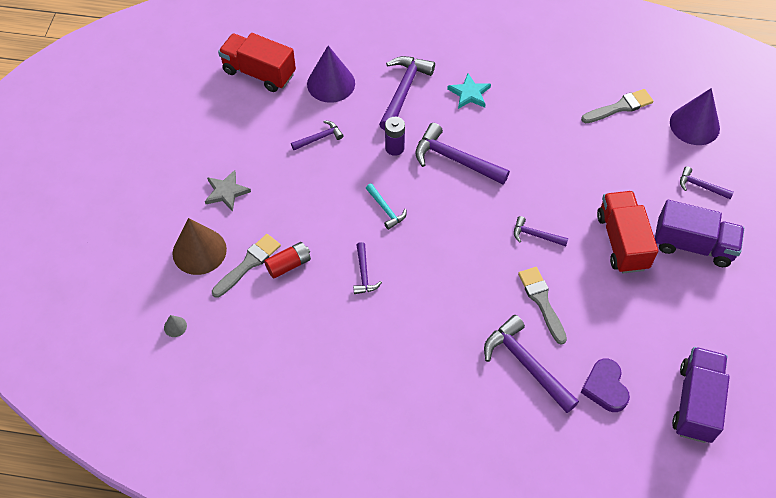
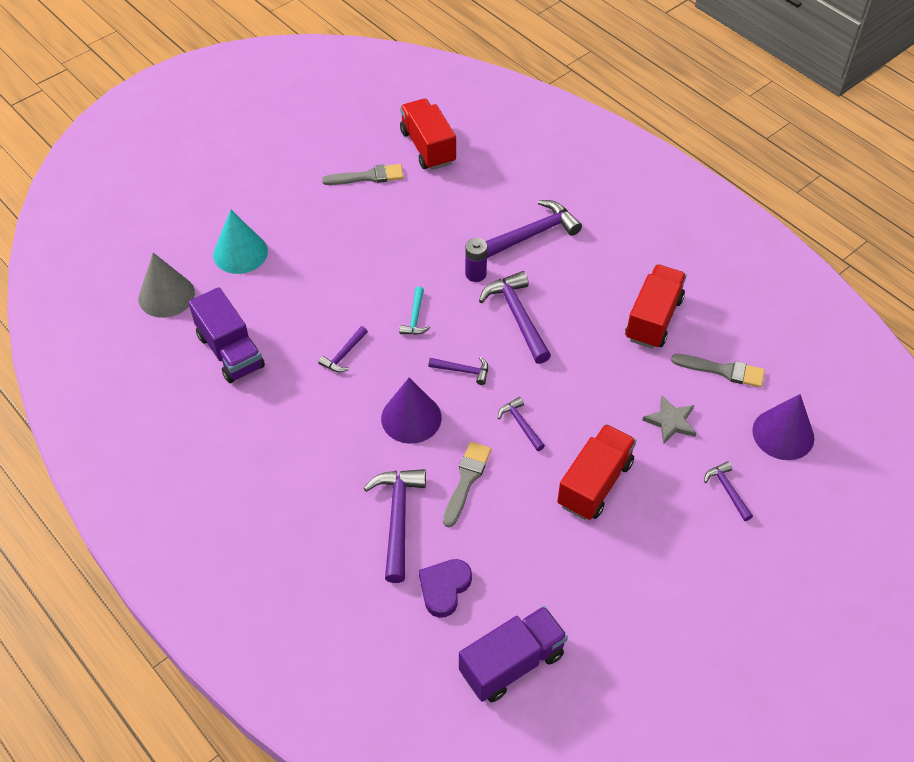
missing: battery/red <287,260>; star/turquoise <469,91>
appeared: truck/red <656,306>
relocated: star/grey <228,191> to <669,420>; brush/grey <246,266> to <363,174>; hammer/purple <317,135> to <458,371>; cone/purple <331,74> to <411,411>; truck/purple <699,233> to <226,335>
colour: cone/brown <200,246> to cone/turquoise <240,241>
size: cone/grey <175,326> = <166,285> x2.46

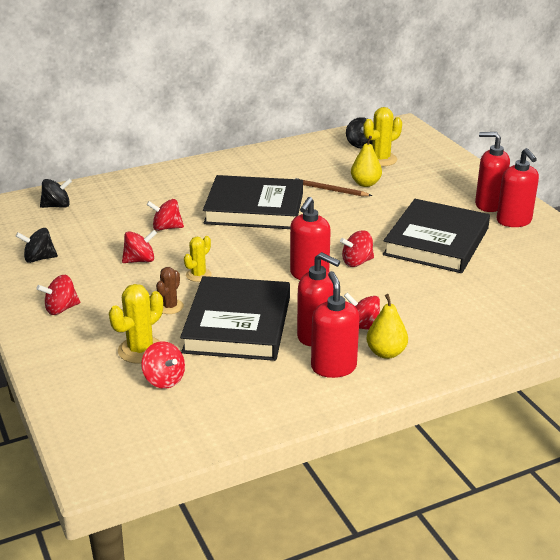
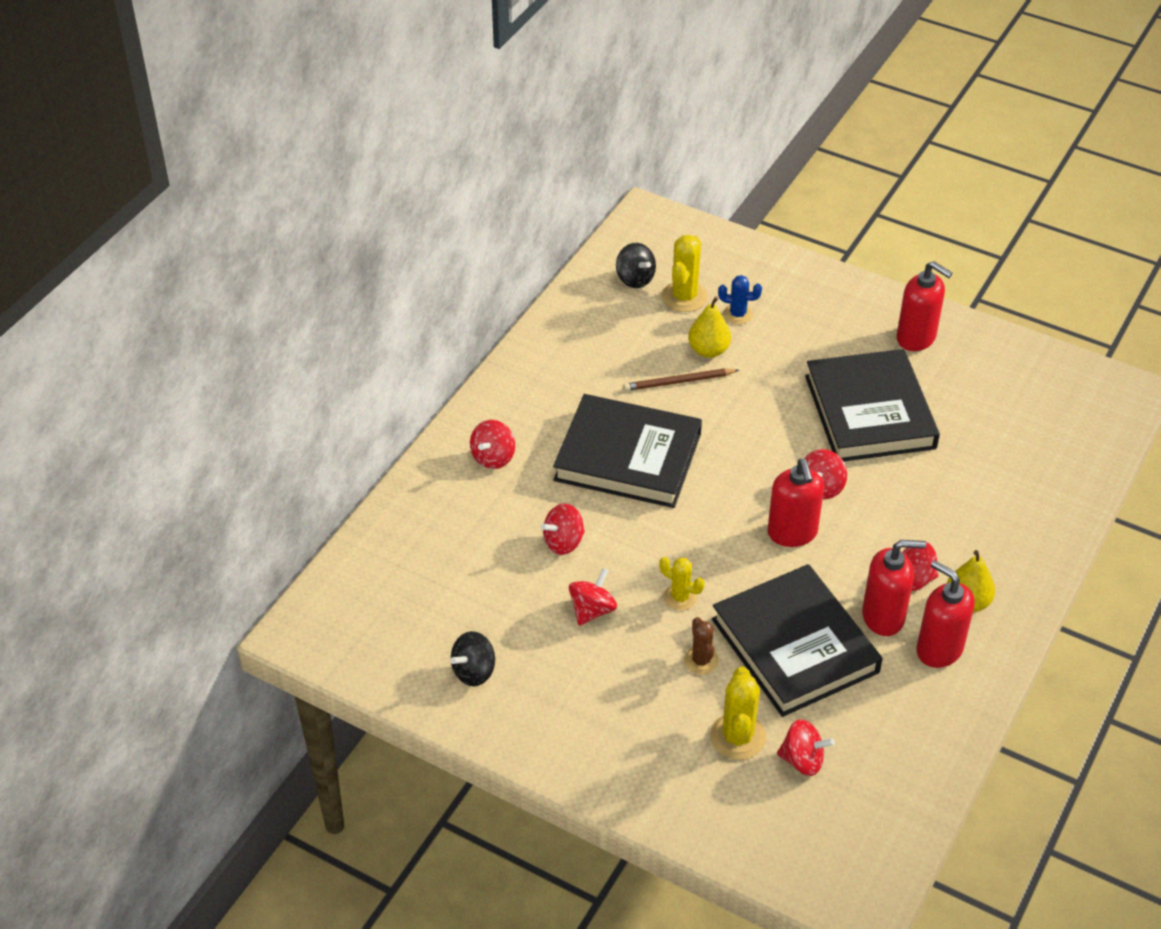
missing: spinning top/black <56,193>; soap dispenser/red <492,172>
appeared: cactus/blue <740,299>
relocated: spinning top/red <58,295> to <492,444>
spun: cactus/yellow <198,259> = <682,583> 60 degrees counterclockwise; book/black <253,202> = <627,451> 45 degrees clockwise

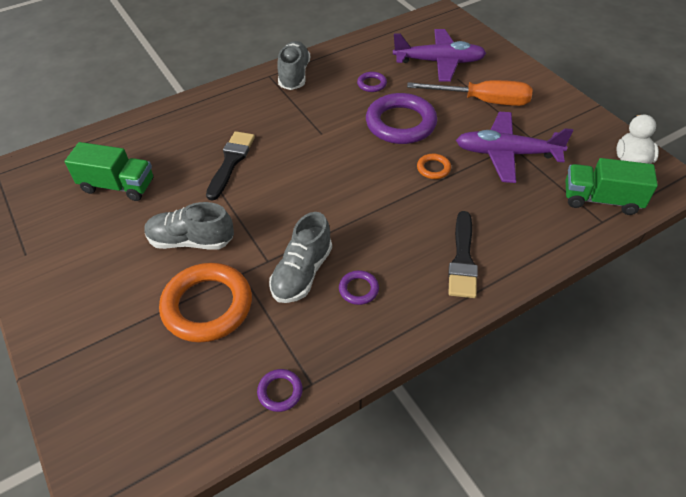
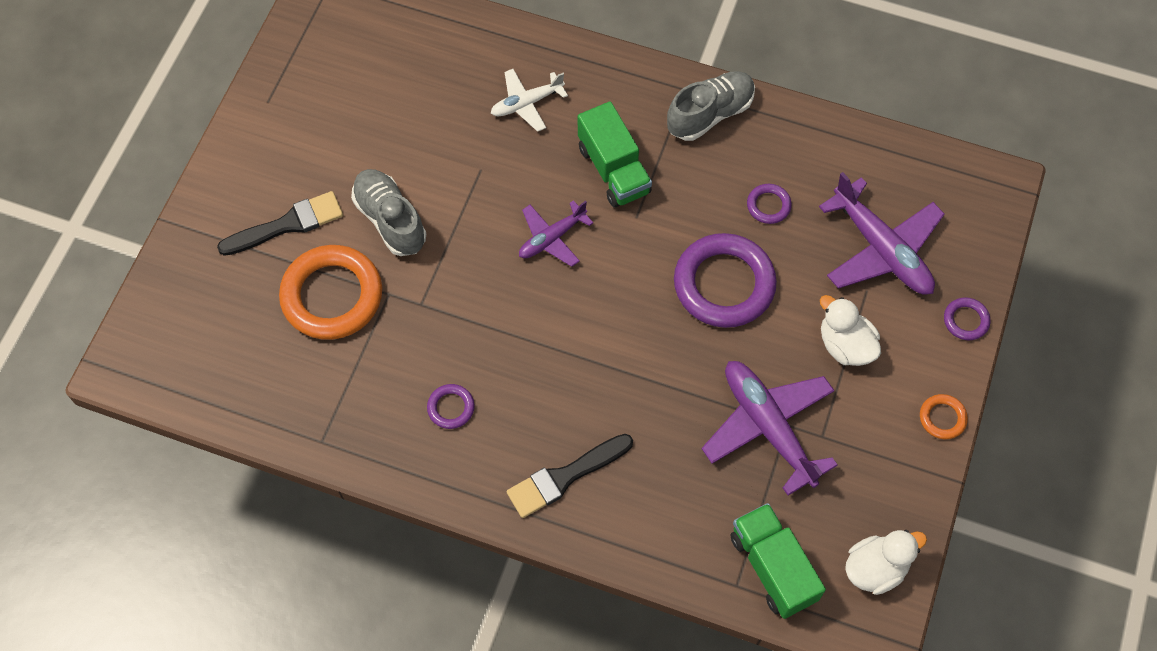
missing: shoe/grey <300,257>
appeared: plane/white <529,100>; plane/purple <556,233>
relocated: truck/green <109,171> to <615,154>; brush/black <230,166> to <280,223>; ring/purple <280,390> to <967,318>; ring/orange <434,166> to <944,416>
exchanged: screwdriver/orange <470,93> to duck/white <850,330>

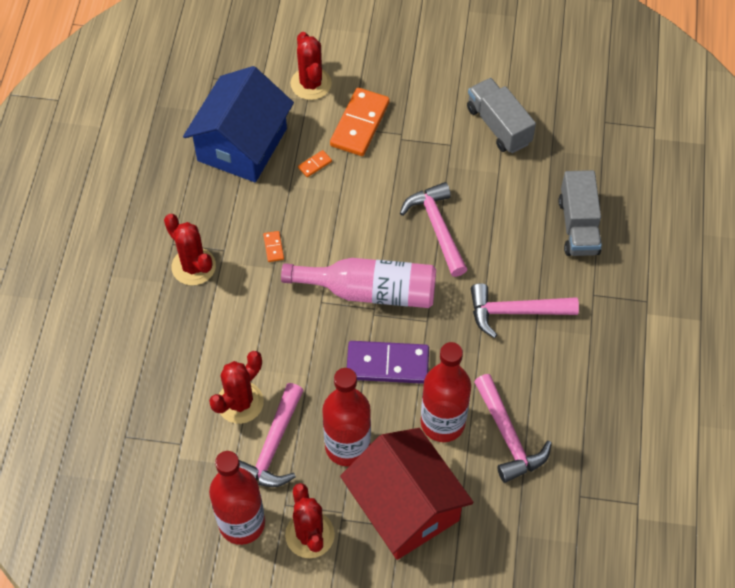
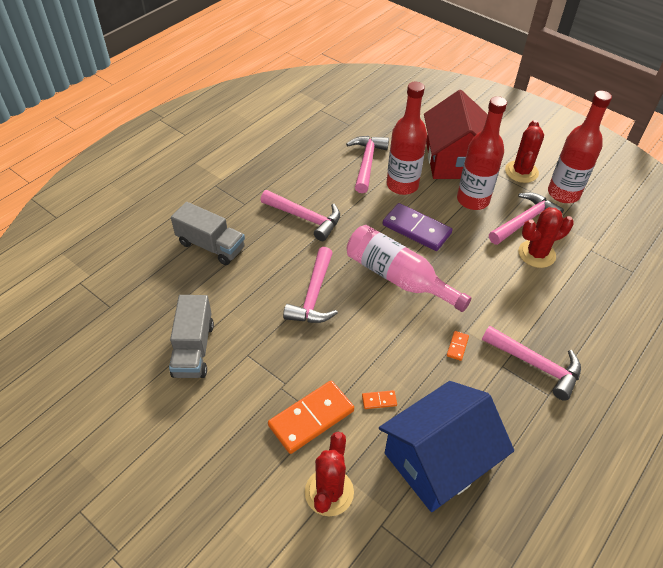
exchanged: cactus/red <190,249> to hammer/pink <531,363>
spun: truck/grey <580,213> = <208,233> 90 degrees clockwise

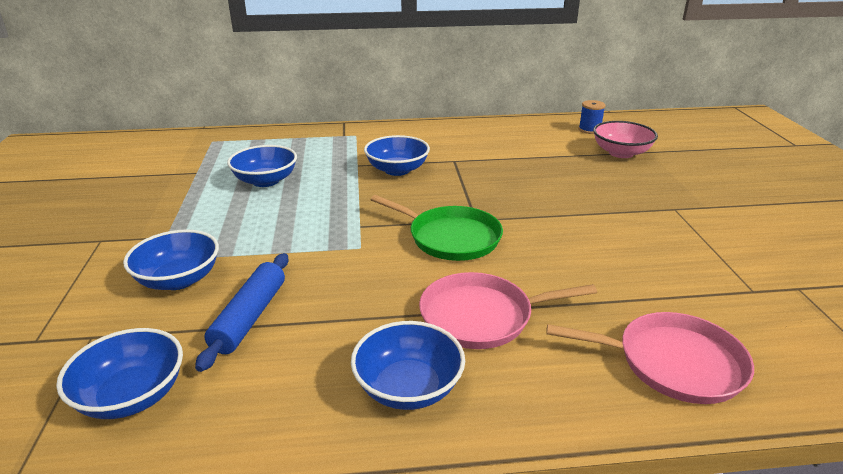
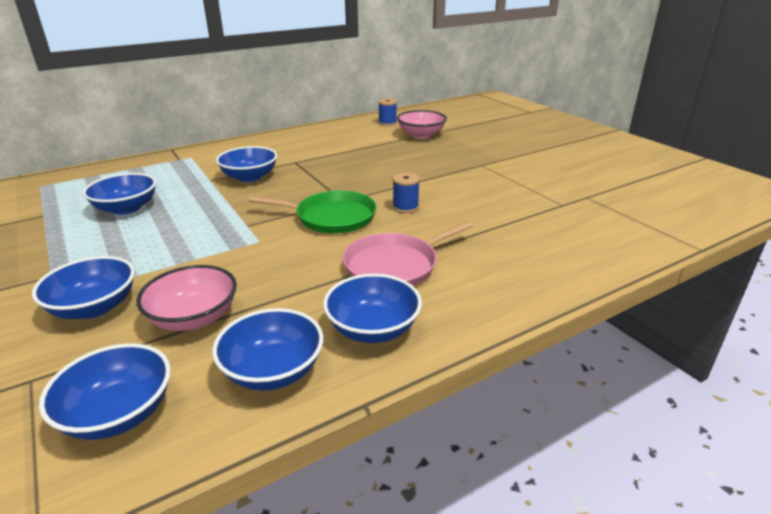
missing: pan/pink <650,358>
appeared: bowl/blue <267,349>; spool/blue <406,193>
exchanged: rolling pin/blue <242,312> to bowl/pink <186,298>

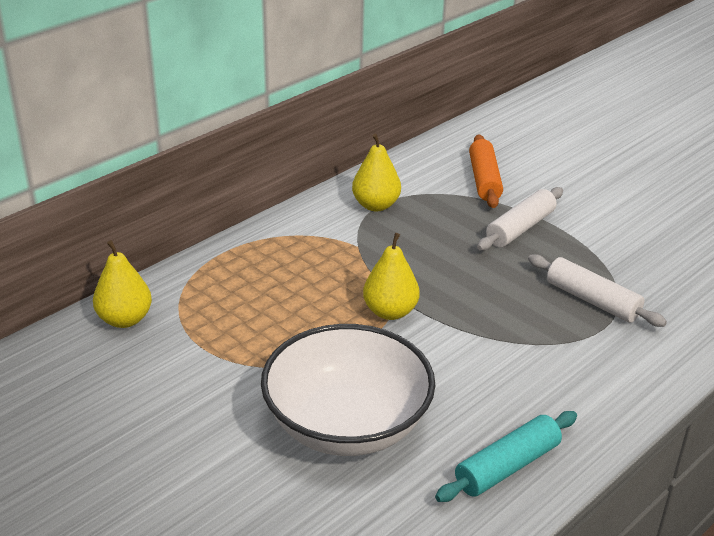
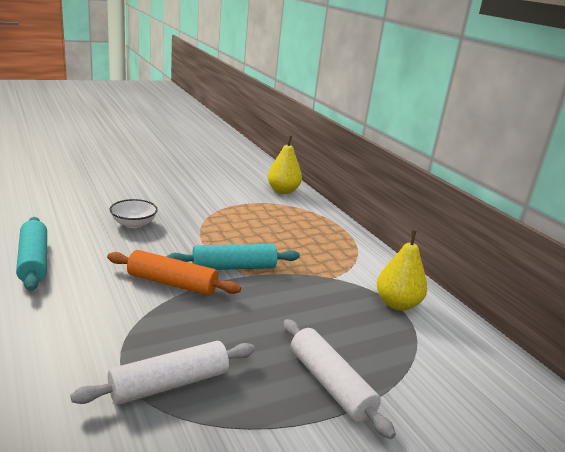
relocated: rolling pin/orange <486,171> to <174,273>
exchanged: pear/yellow <391,276> to rolling pin/turquoise <233,257>
size: bowl/white <348,390> = <134,213> x0.41

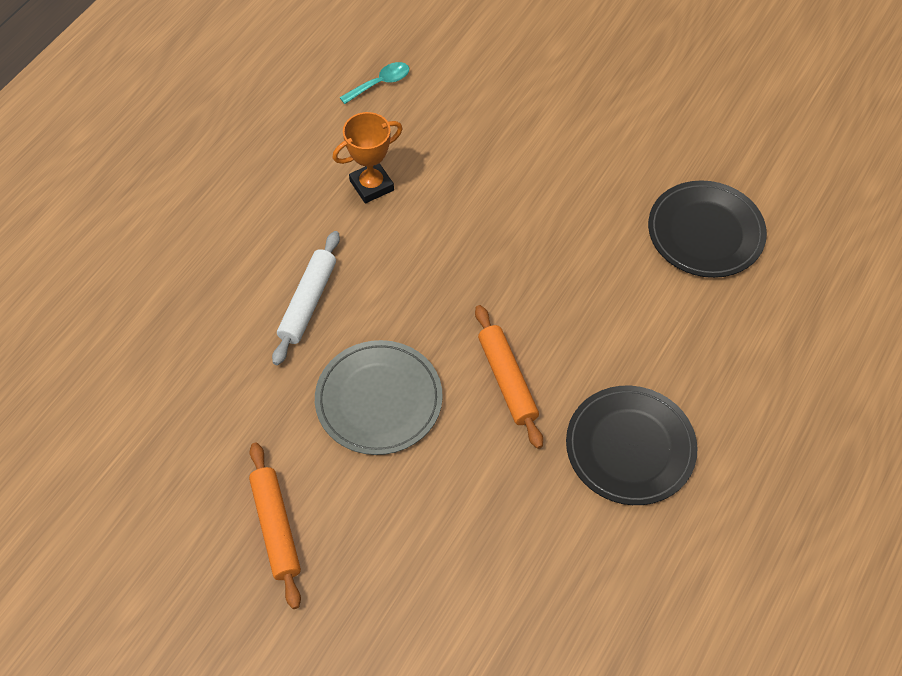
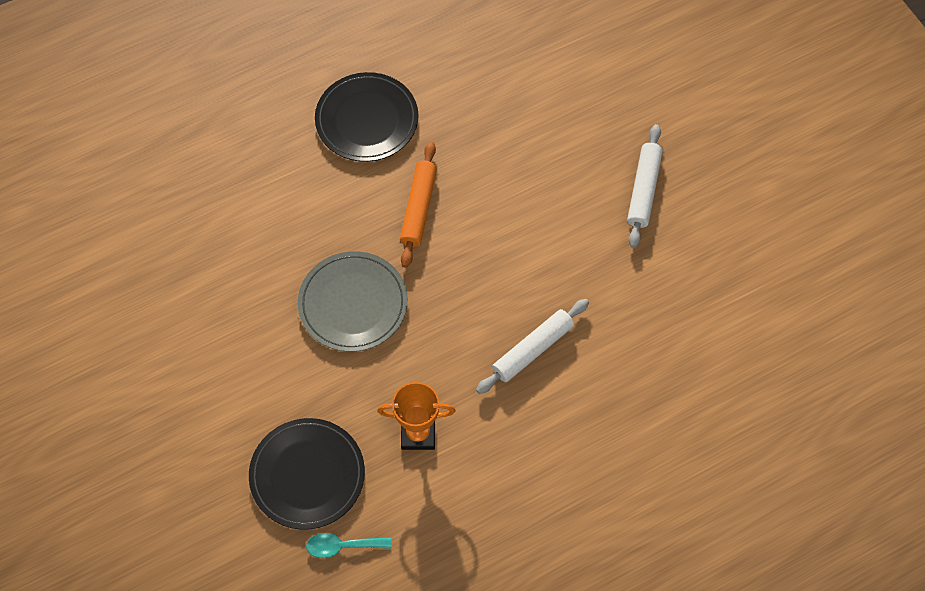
relocated: plate/grey <379,397> to <353,301>; plate/black <707,229> to <307,474>
colour: rolling pin/orange <275,525> to rolling pin/white <645,186>

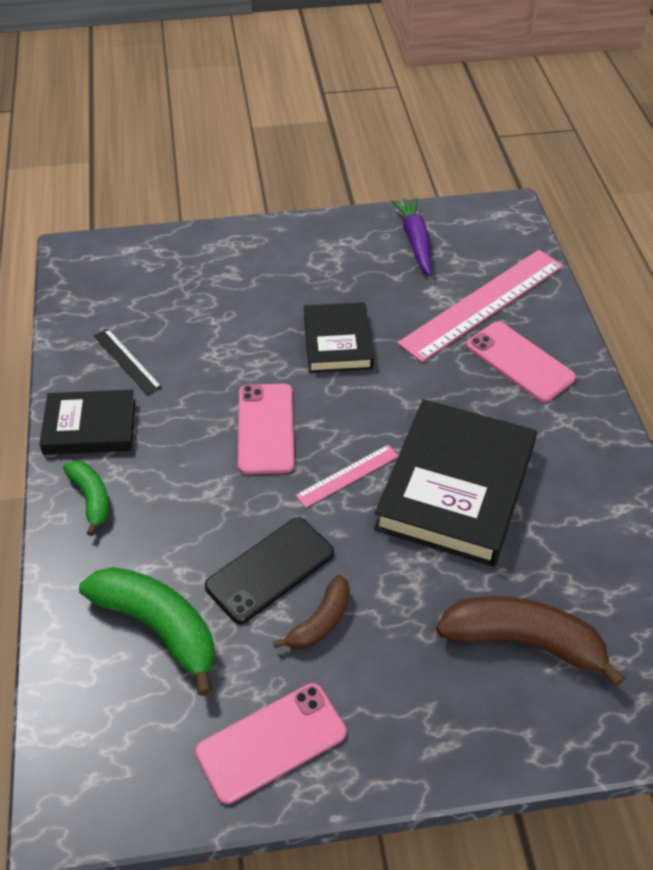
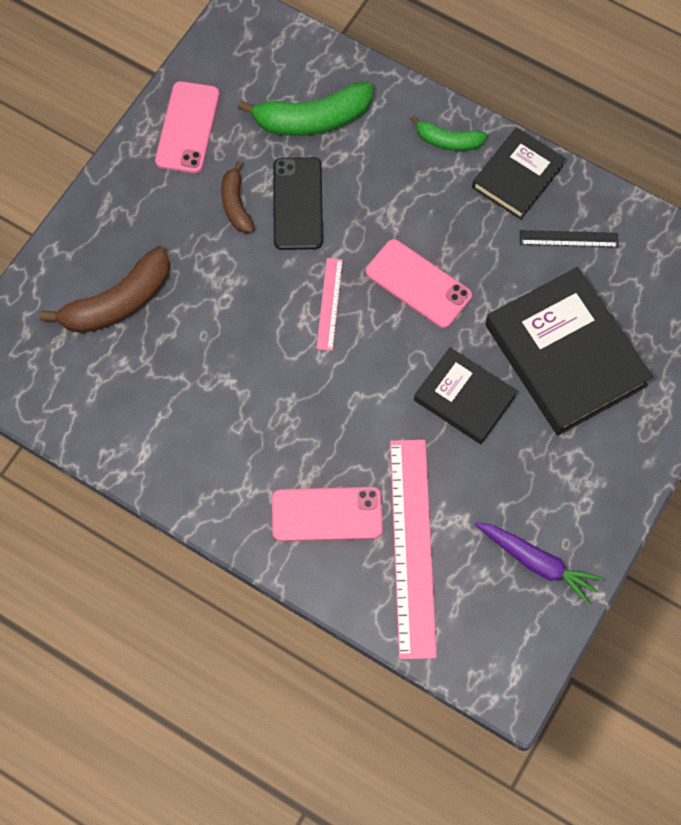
relocated: book/black <455,483> to <569,351>

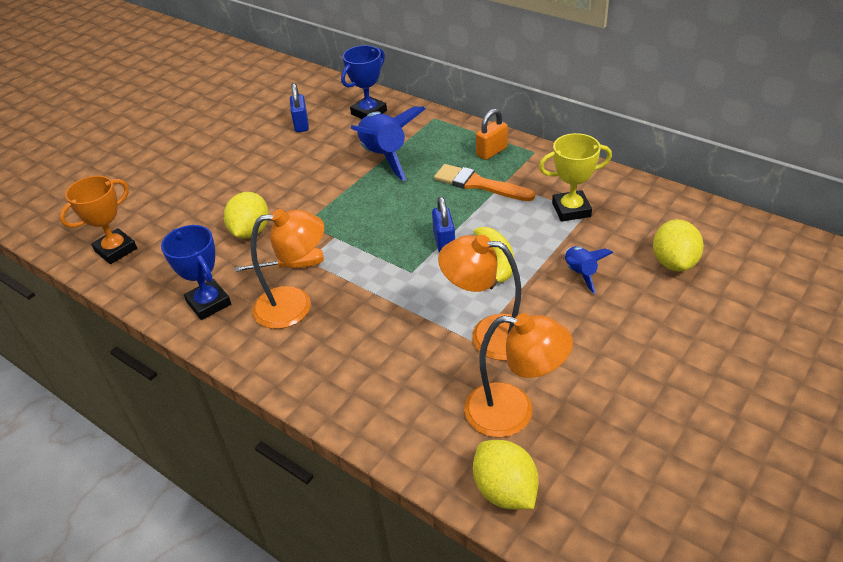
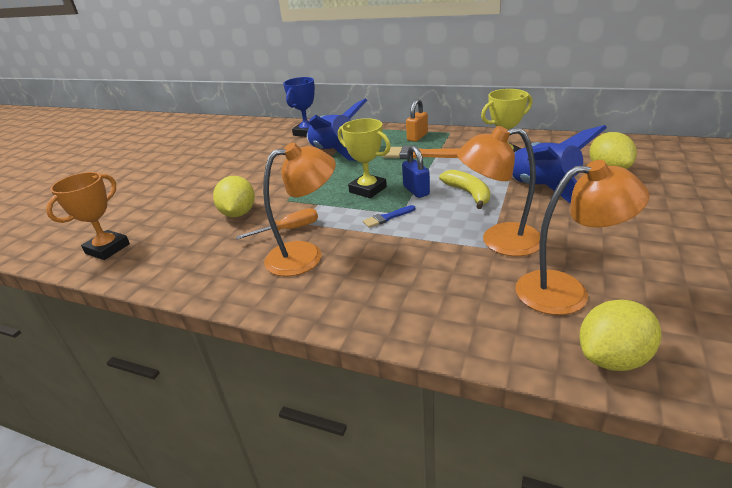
missing: trophy/blue <196,272>; padlock/blue <299,107>
appeared: trophy/yellow <364,158>; brush/blue <389,216>
spun: lemon/yellow <506,475> = <620,335> 75 degrees counterclockwise
size: rocket/blue <589,270> = <559,164> x1.94

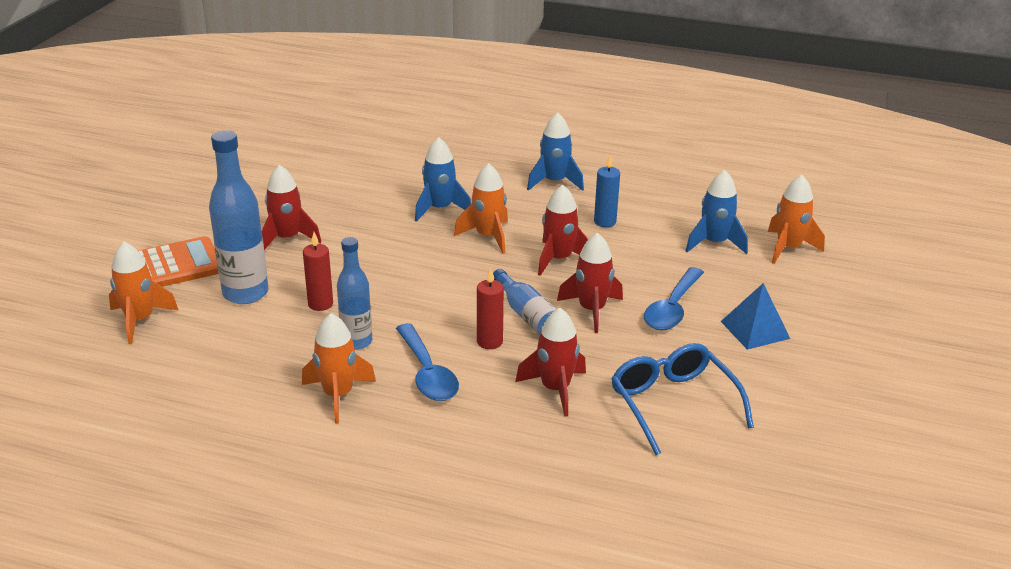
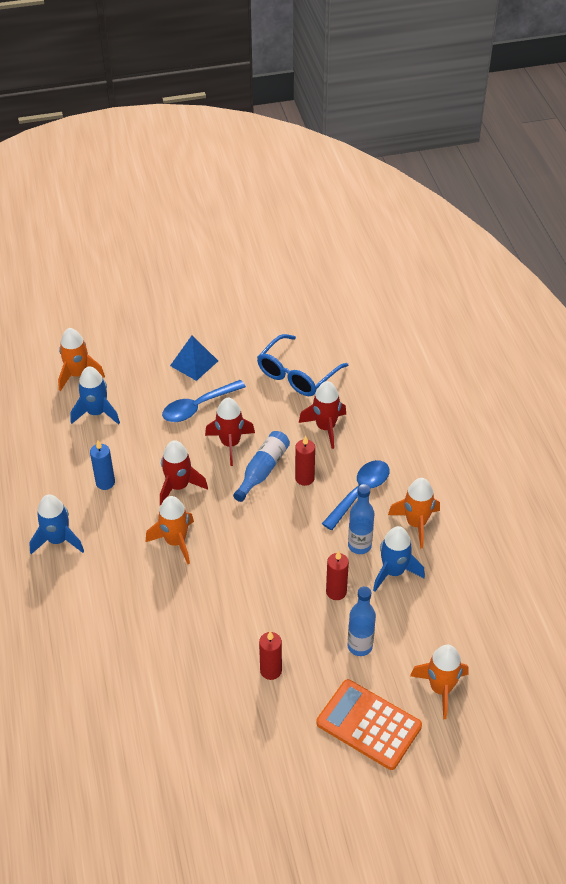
relocated: rocket/blue <443,179> to <399,559>
exchanged: rocket/red <291,207> to candle/red <270,655>
spun: spoon/blue <674,298> = <204,401> 150 degrees clockwise
size: bottle/blue <239,217> = <362,621> x0.64

